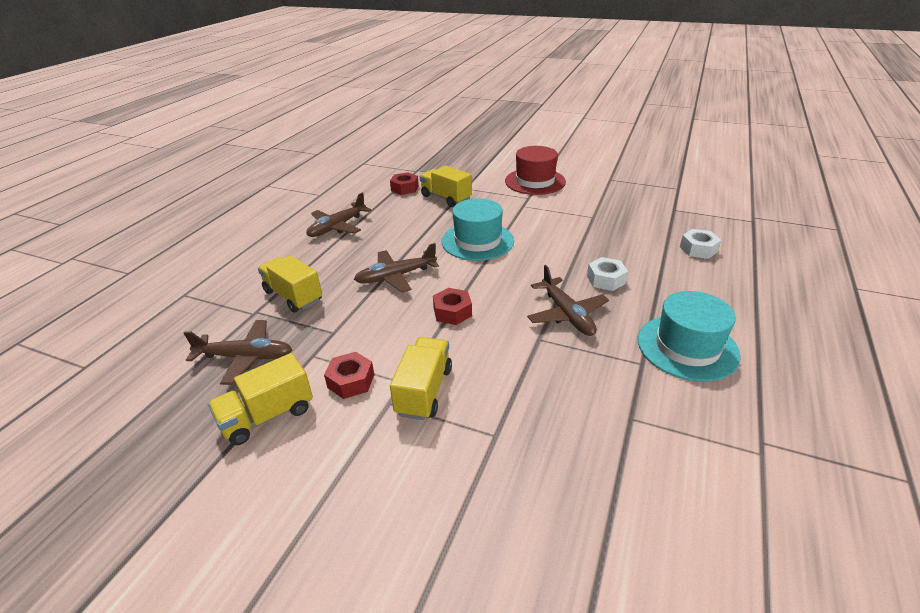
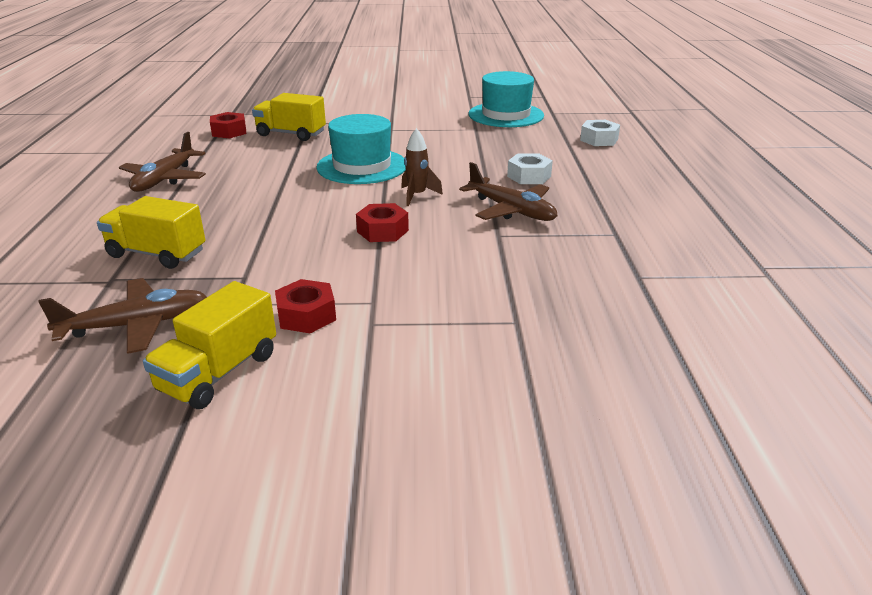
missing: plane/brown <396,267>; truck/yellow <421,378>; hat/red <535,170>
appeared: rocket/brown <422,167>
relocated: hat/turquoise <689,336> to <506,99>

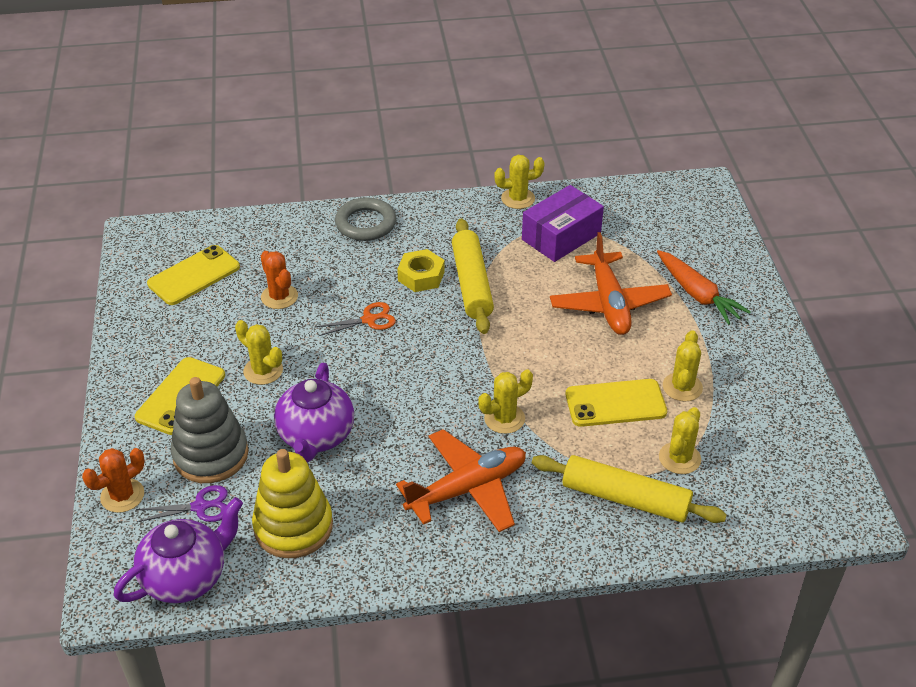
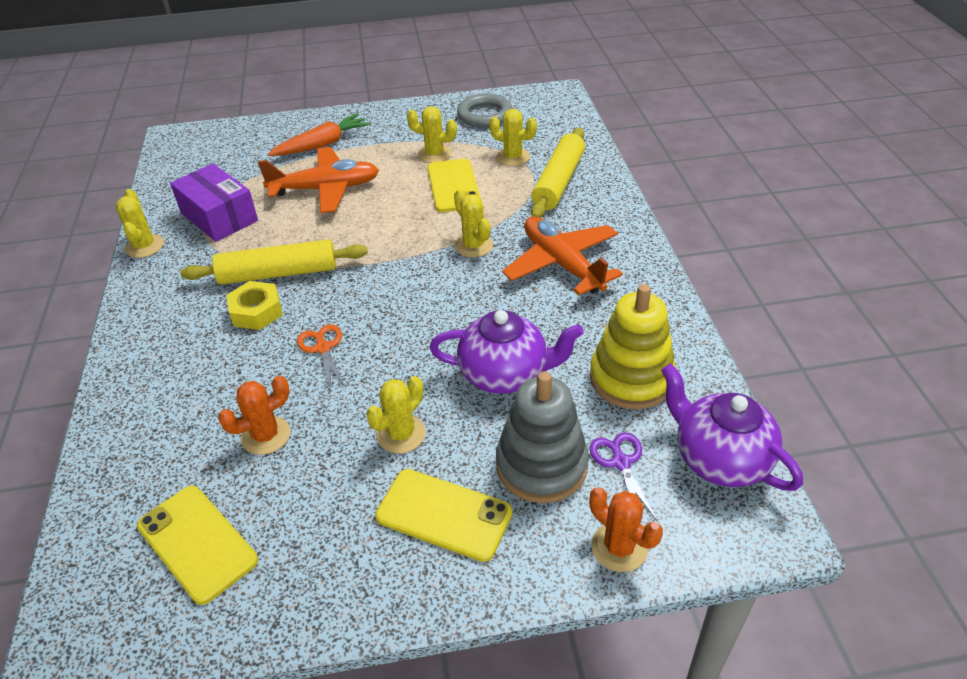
relocated: ring/grey <365,219> to <485,111>

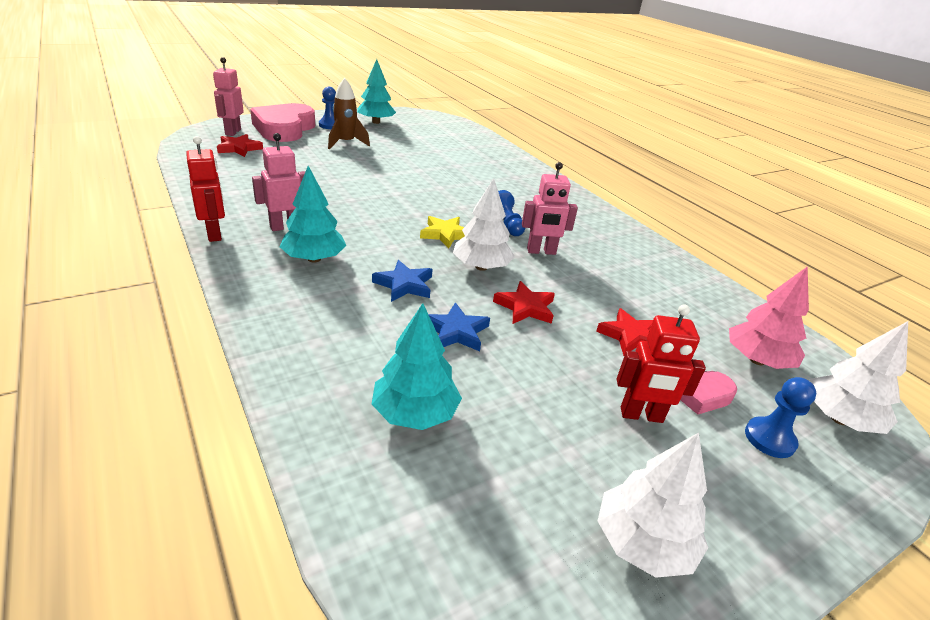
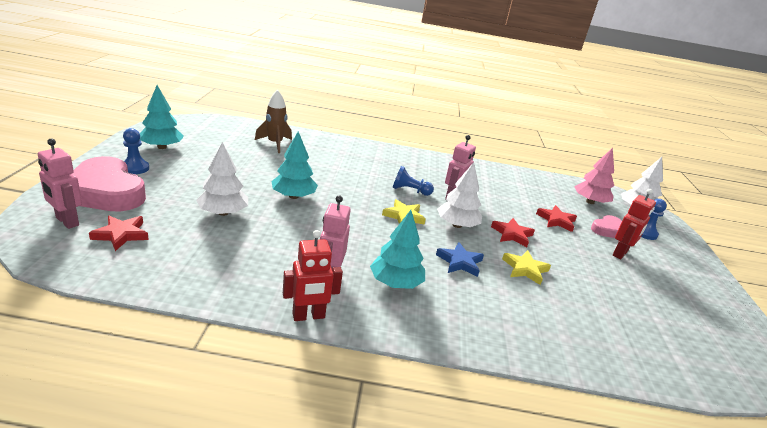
relocated: rocket/brown <349,113> to <273,121>; tree/turquoise <417,366> to <295,165>; tree/white <653,505> to <222,179>
colour: star/blue <459,326> to star/yellow <526,267>
spun: robot/red <205,189> = <313,275> 150 degrees clockwise

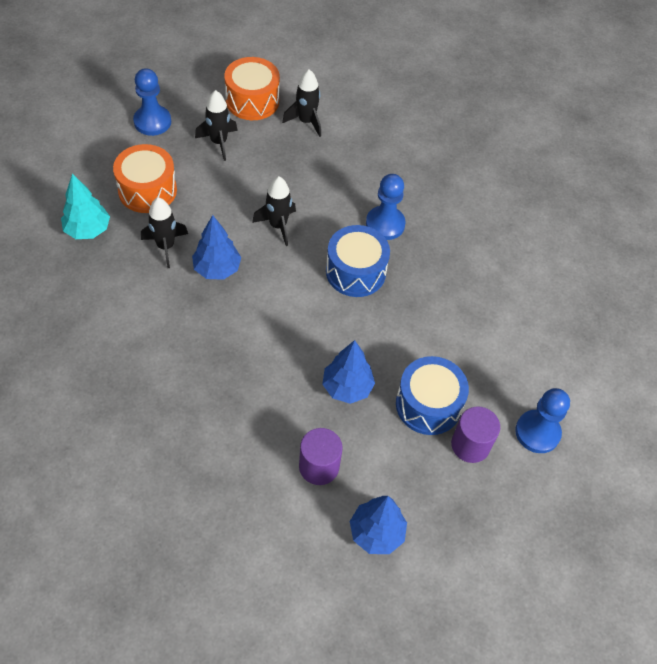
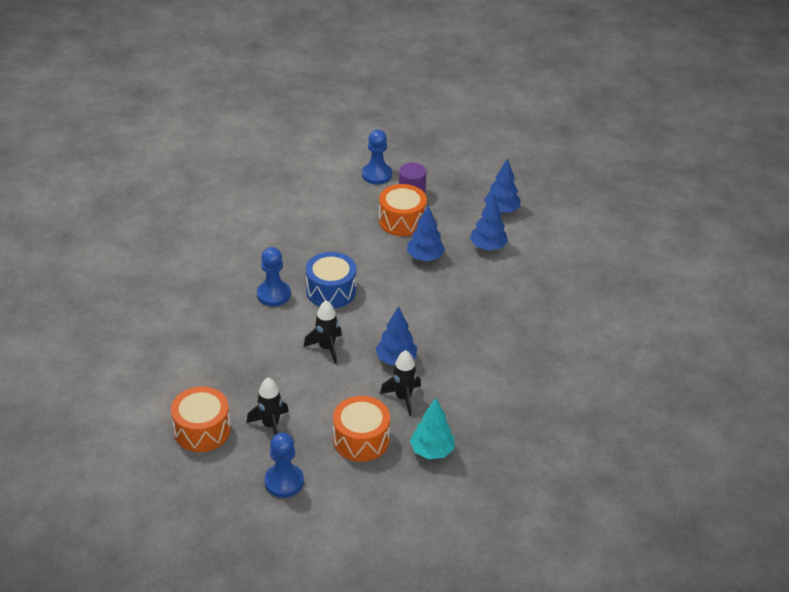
missing: rocket/black <301,103>
exchanged: cylinder/purple <321,456> to tree/blue <489,222>
colour: drum/blue <432,395> to drum/orange <403,210>

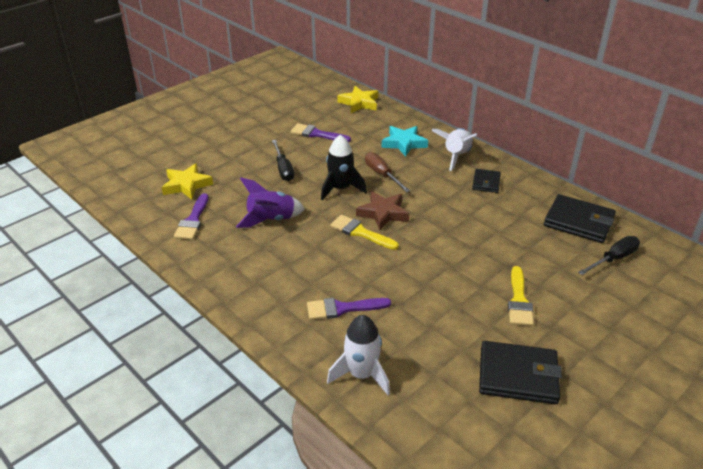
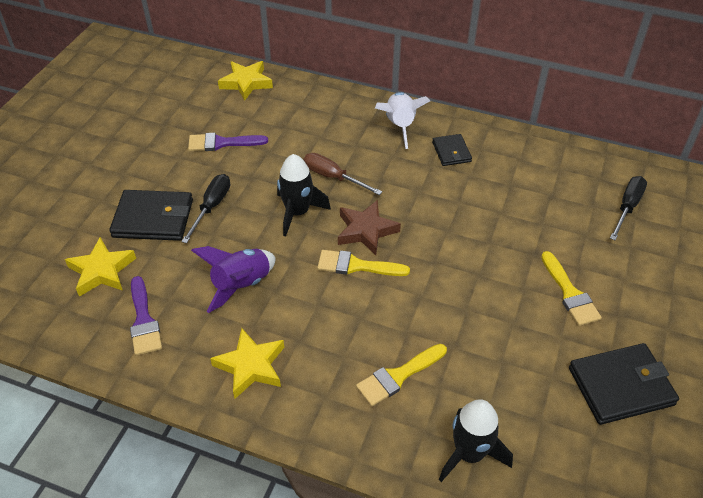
missing: star/turquoise <404,141>
appeared: star/yellow <247,363>
relocated: wallet/black <580,218> to <151,215>
colour: brush/purple <349,309> to brush/yellow <401,375>; rocket/white <358,355> to rocket/black <476,440>
spun: screwdriver/black <283,160> = <205,208> 120 degrees counterclockwise

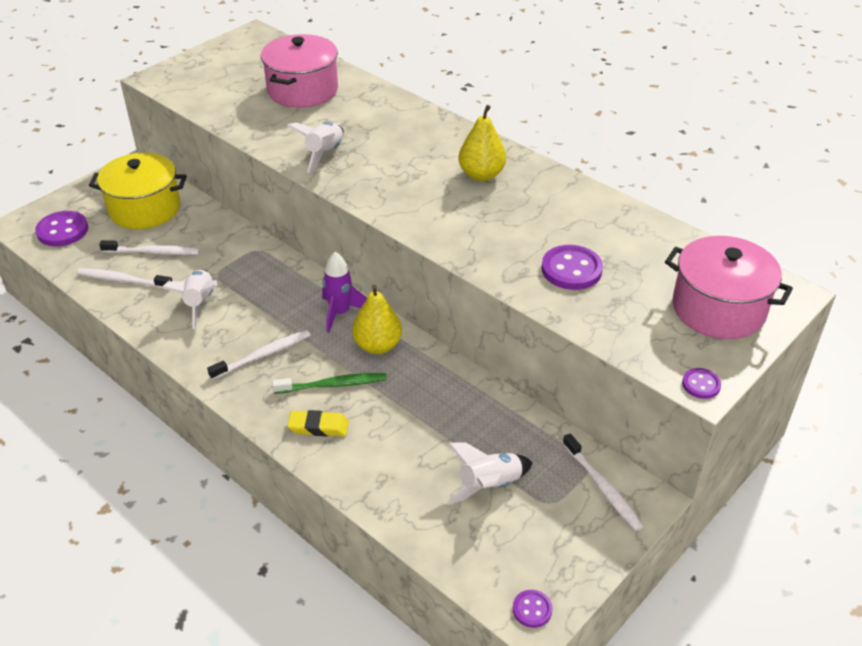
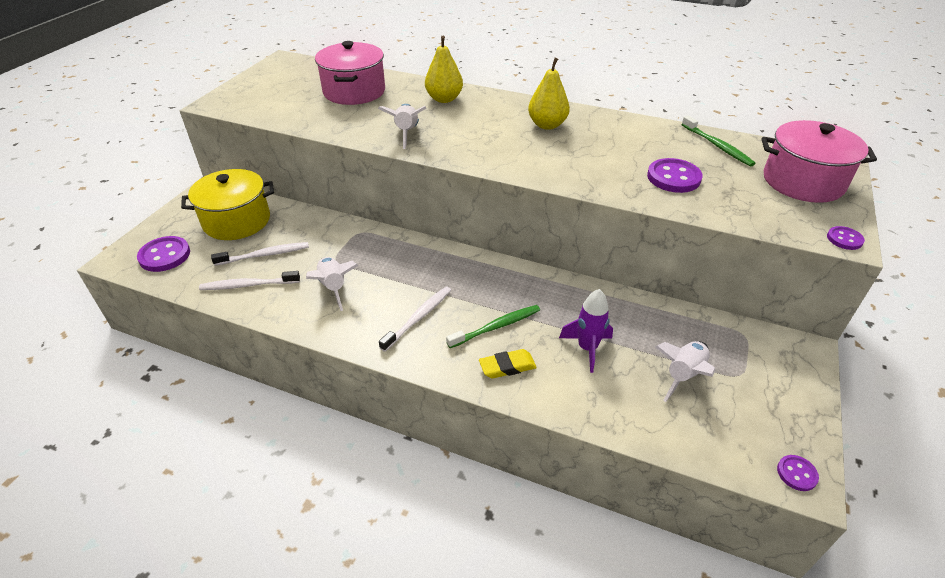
missing: toothbrush/white <603,482>
appeared: toothbrush/green <718,141>
relocated: rocket/purple <344,292> to <586,331>; pear/yellow <377,319> to <444,69>

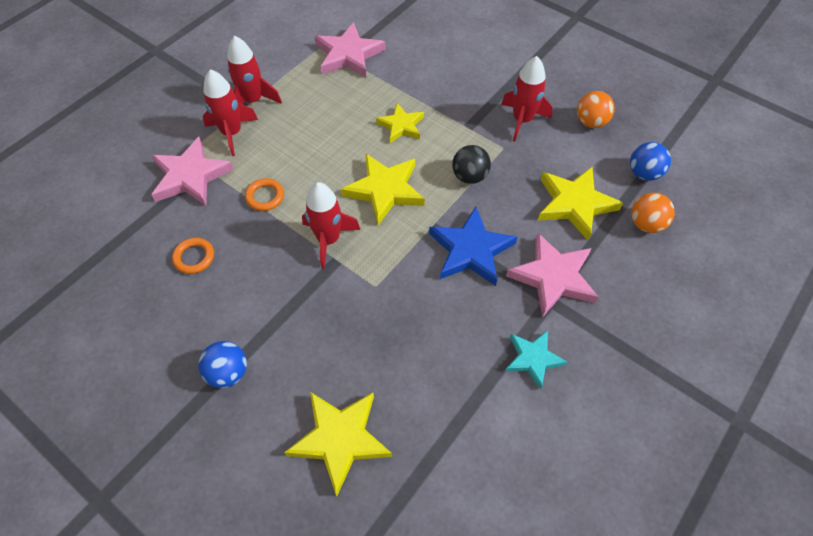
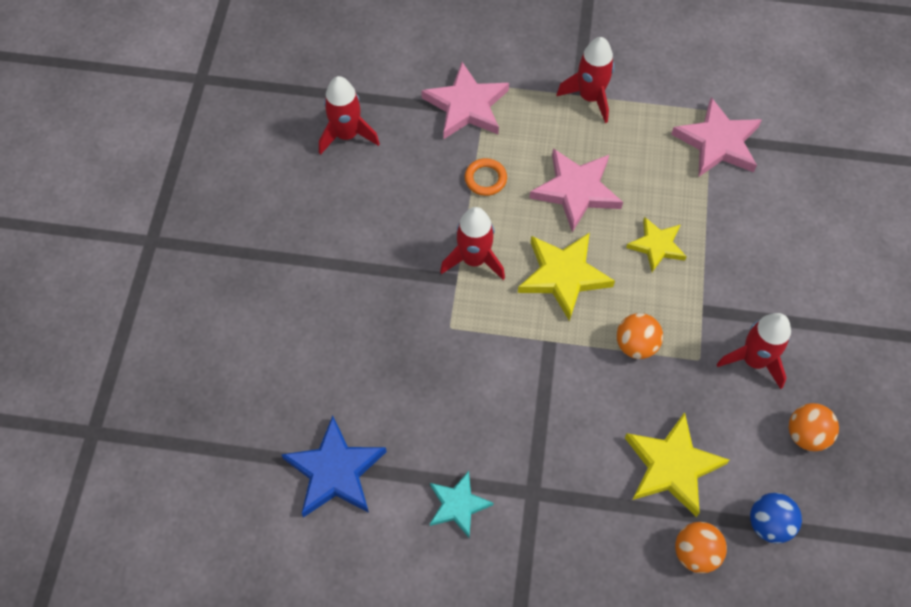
missing: ring/orange <193,256>; ball/blue <222,364>; star/yellow <338,444>
relocated: rocket/red <230,112> to <349,115>; star/blue <473,246> to <334,466>; star/pink <552,275> to <576,190>
colour: ball/black <471,164> to ball/orange <640,336>

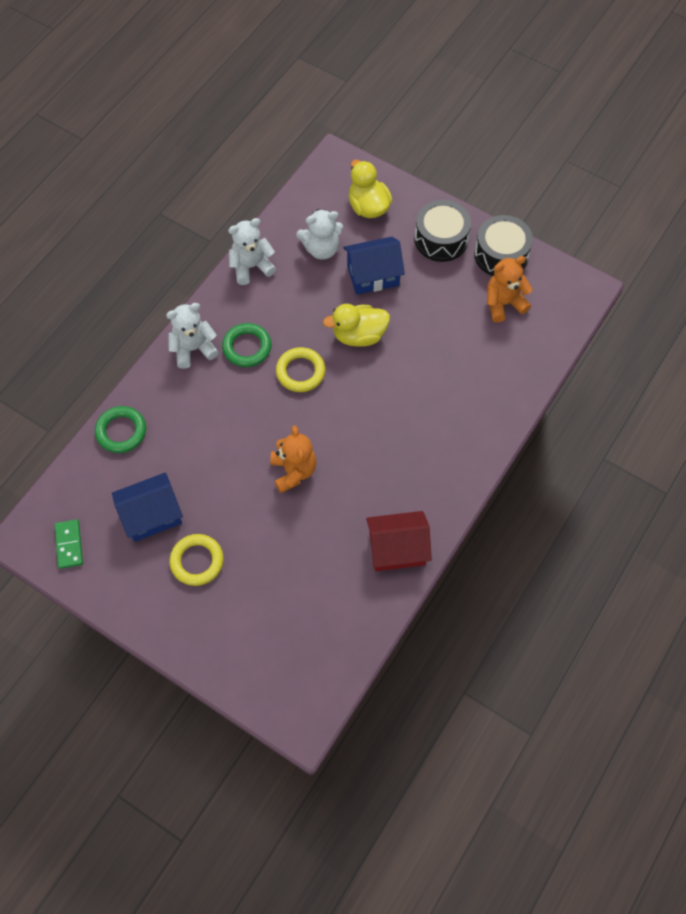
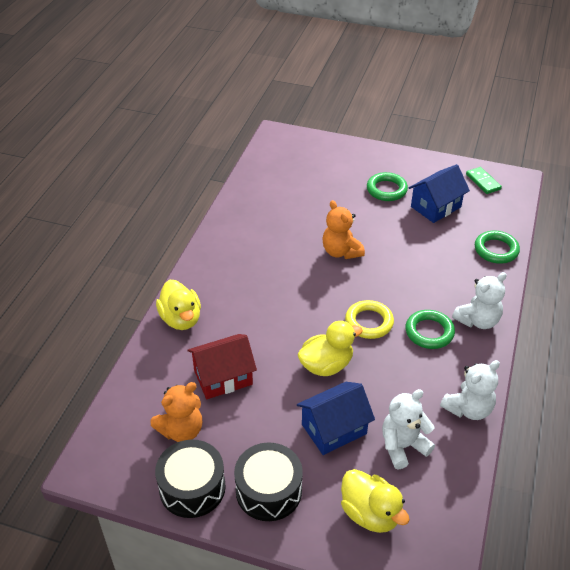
appeared: duck/yellow <178,305>
relocated: house/red <399,541> to <222,366>
colour: ring/yellow <196,560> to ring/green <387,186>

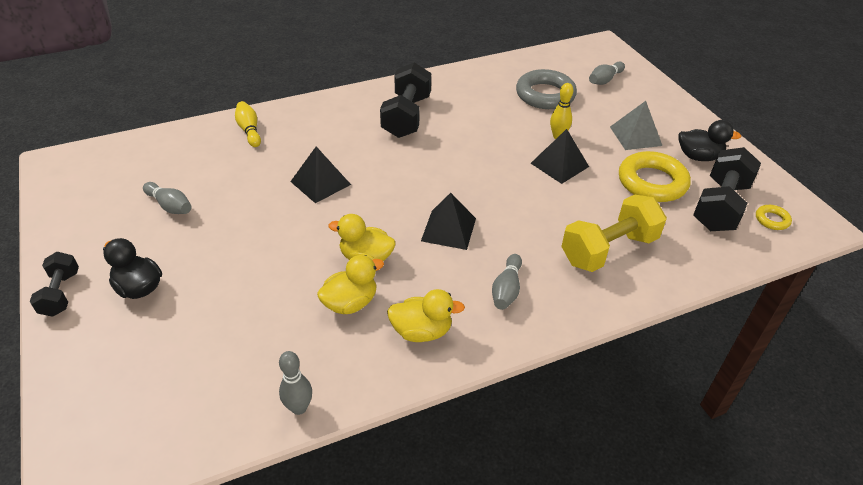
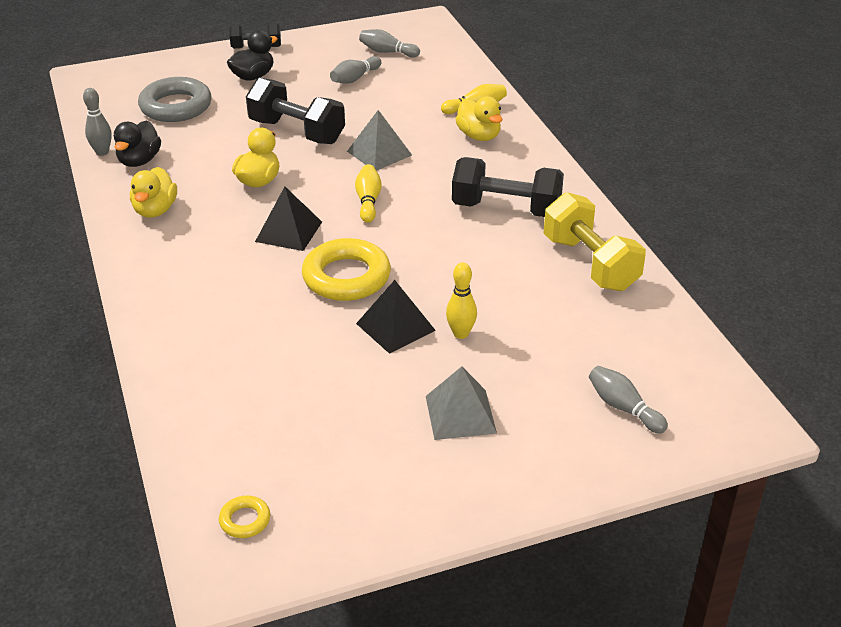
appeared: bowling pin/yellow <368,193>
relocated: duck/yellow <350,284> to <479,118>; bowling pin/grey <507,282> to <389,43>; ring/grey <546,89> to <175,99>; dumbbell/yellow <614,233> to <595,241>; ring/yellow <655,176> to <346,269>; duck/black <709,140> to <137,143>; dumbbell/black <727,189> to <295,111>
colour: pyramid/black <320,175> to pyramid/grey <379,140>

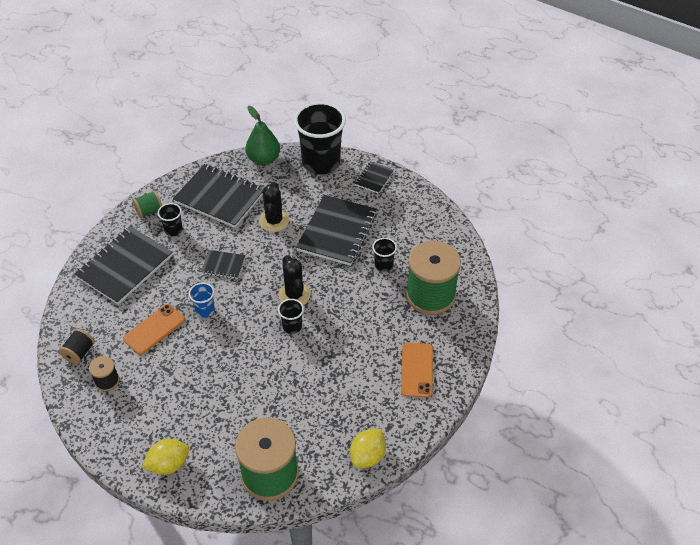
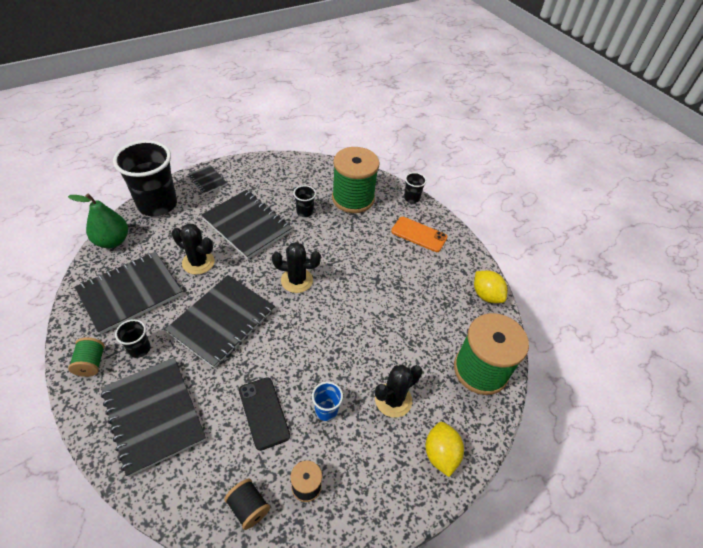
appeared: cactus/black <399,391>
relocated: cup/blue <202,300> to <327,401>; cup/black <291,316> to <415,187>
colour: phone/orange <154,329> to phone/black <264,414>
size: notebook/black <223,264> = <220,321> x2.05

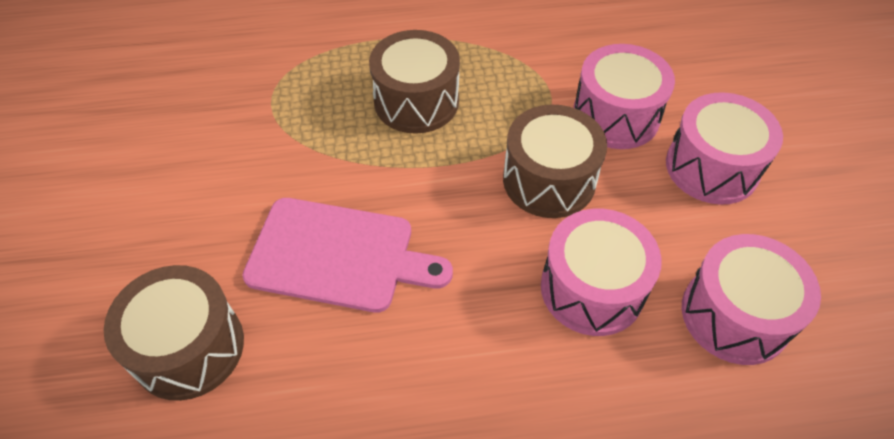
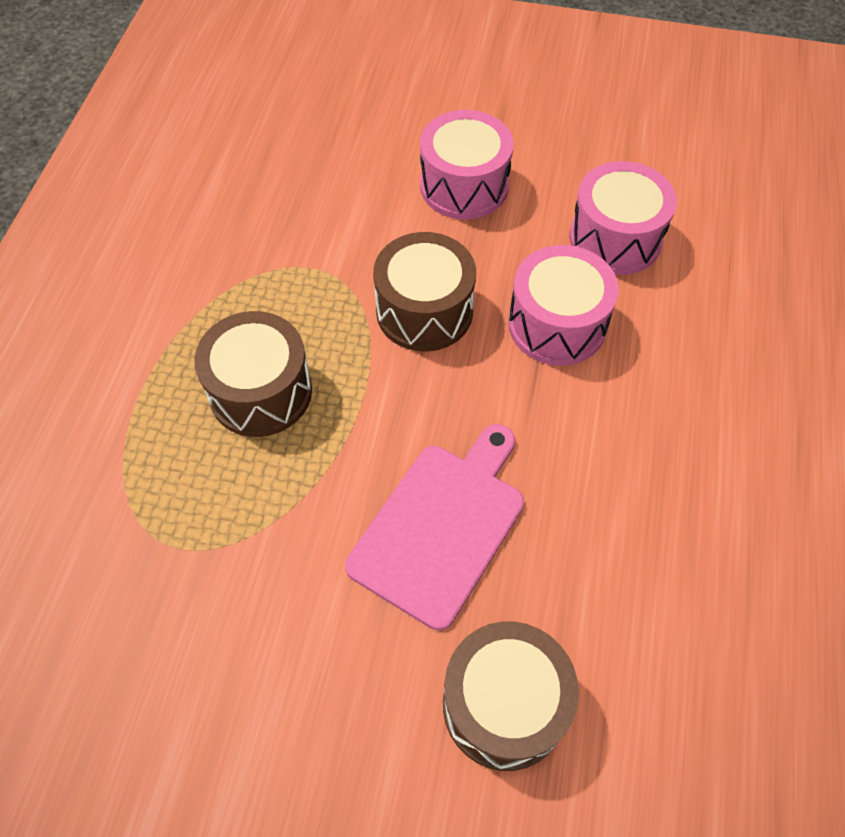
missing: drum/pink <624,96>

